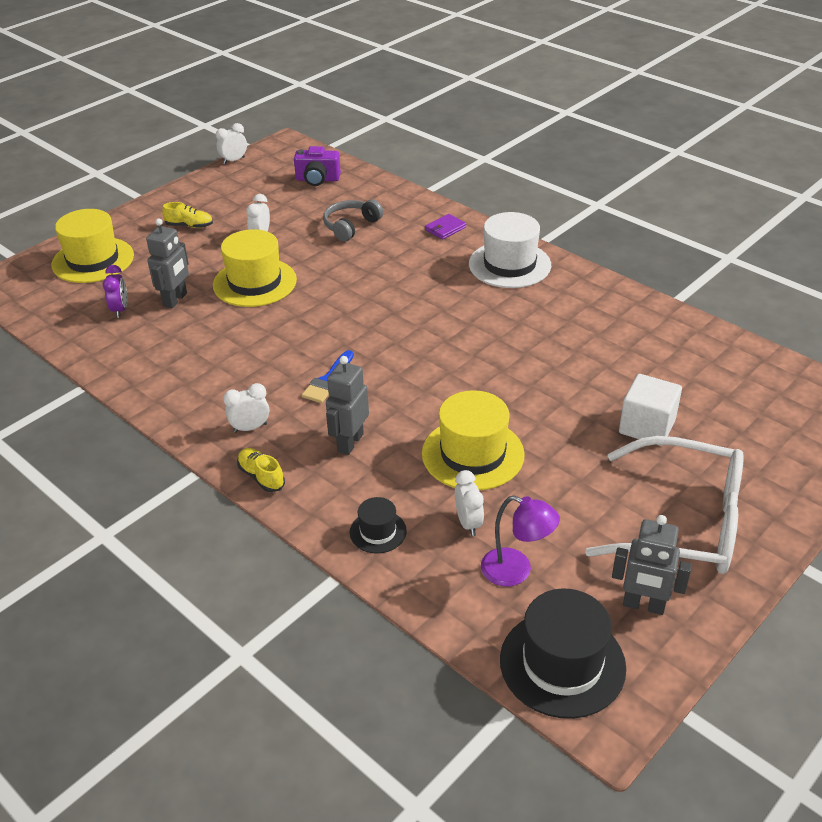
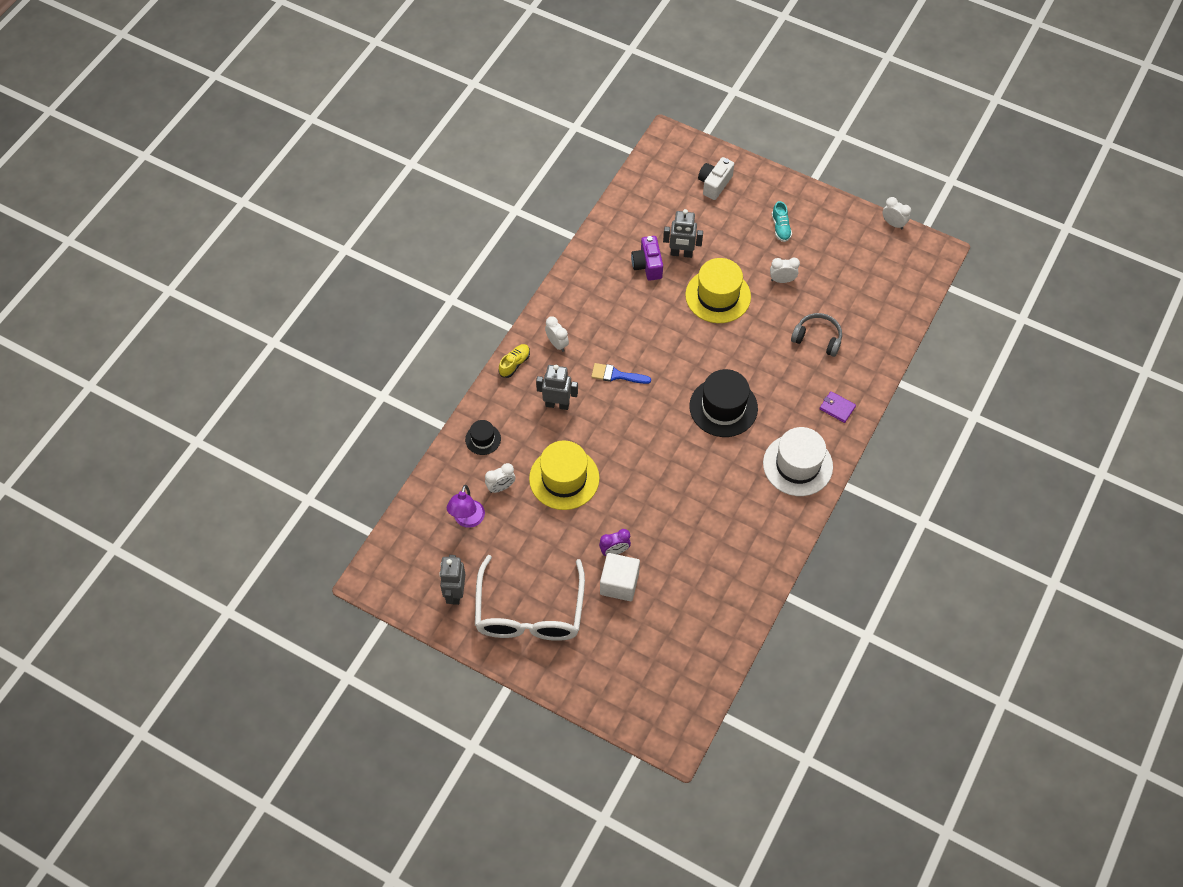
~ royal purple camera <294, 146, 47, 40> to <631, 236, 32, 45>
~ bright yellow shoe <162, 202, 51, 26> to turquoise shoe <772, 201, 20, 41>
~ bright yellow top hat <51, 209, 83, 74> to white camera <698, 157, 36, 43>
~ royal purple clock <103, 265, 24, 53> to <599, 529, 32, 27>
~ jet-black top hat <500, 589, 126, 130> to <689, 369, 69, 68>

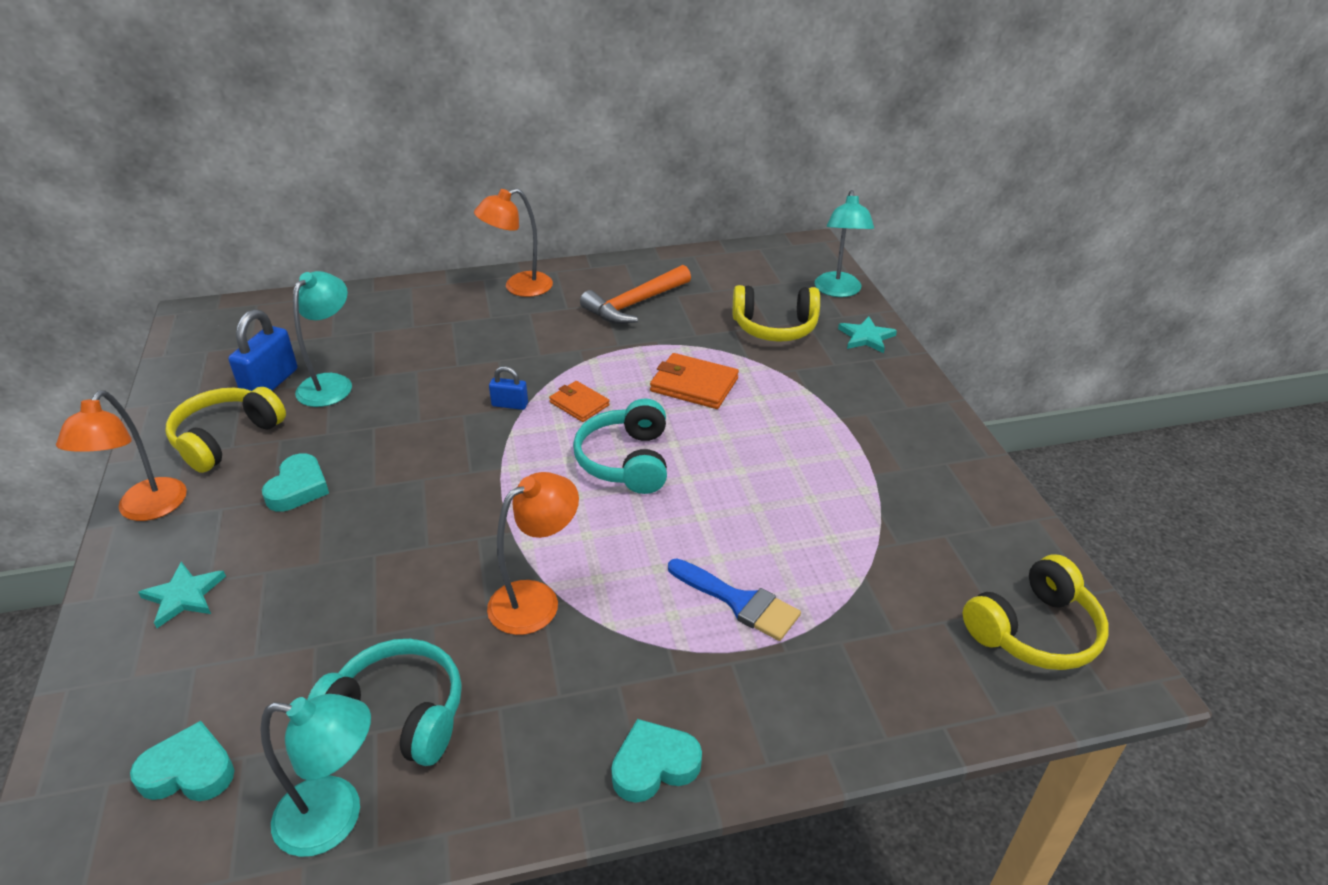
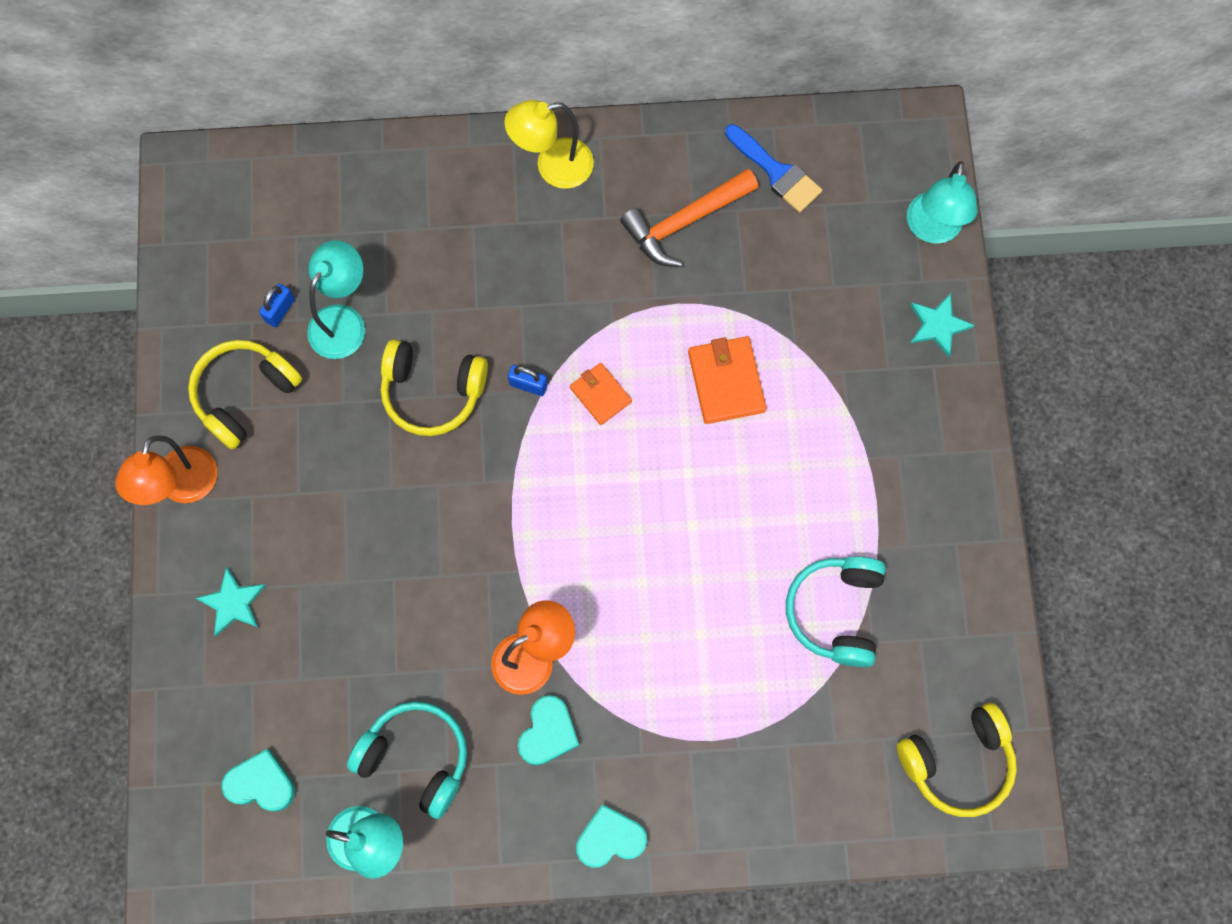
~ orange-coloured reading lamp <474, 188, 79, 109> to bright yellow reading lamp <505, 100, 89, 89>
~ bright yellow headphones <733, 285, 87, 57> to <381, 339, 107, 97>
~ blue lock <228, 309, 69, 82> = <259, 284, 36, 43> x0.55
~ orange-coloured billfold <650, 353, 89, 56> = <688, 336, 78, 88> 45 degrees clockwise
~ turquoise headphones <573, 399, 94, 95> to <786, 556, 100, 111>
~ turquoise heart shape <262, 453, 67, 59> to <518, 695, 61, 70>
~ blue paintbrush <668, 558, 133, 83> to <725, 124, 97, 89>

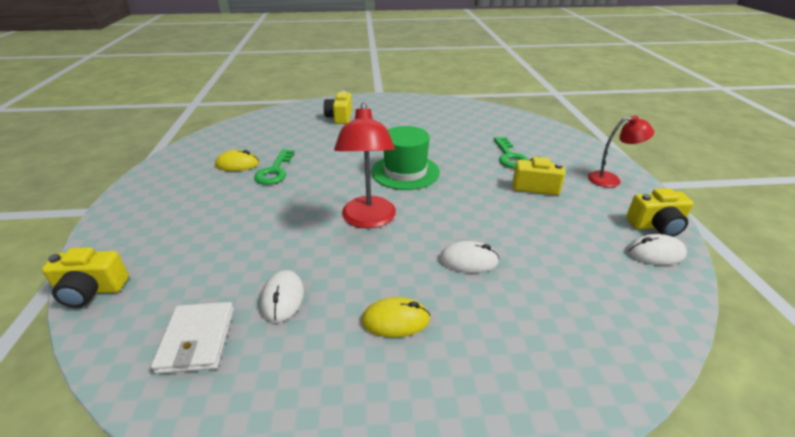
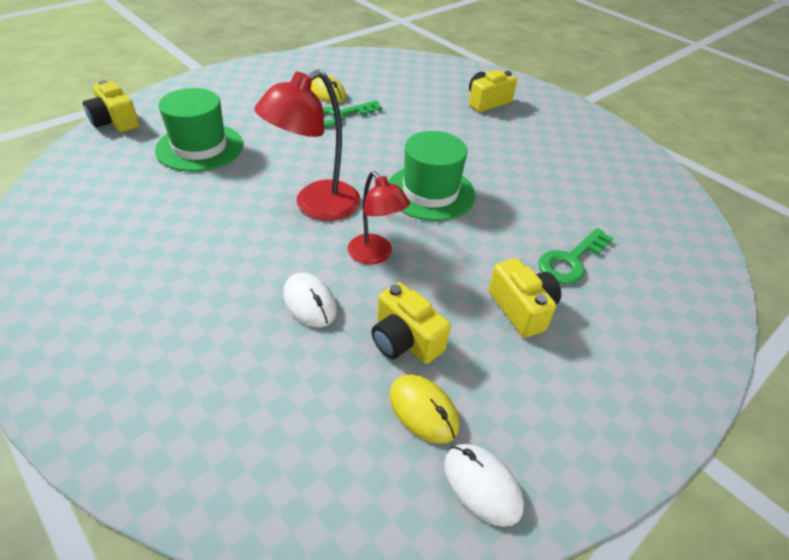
~ red reading lamp <588, 116, 66, 71> to <347, 171, 63, 94>
~ bright yellow camera <626, 188, 68, 49> to <371, 282, 80, 82>
- white mouse <260, 270, 44, 53>
~ bright yellow mouse <361, 297, 69, 40> to <390, 375, 69, 69>
- white billfold <151, 302, 83, 72>
+ emerald top hat <155, 88, 88, 84>

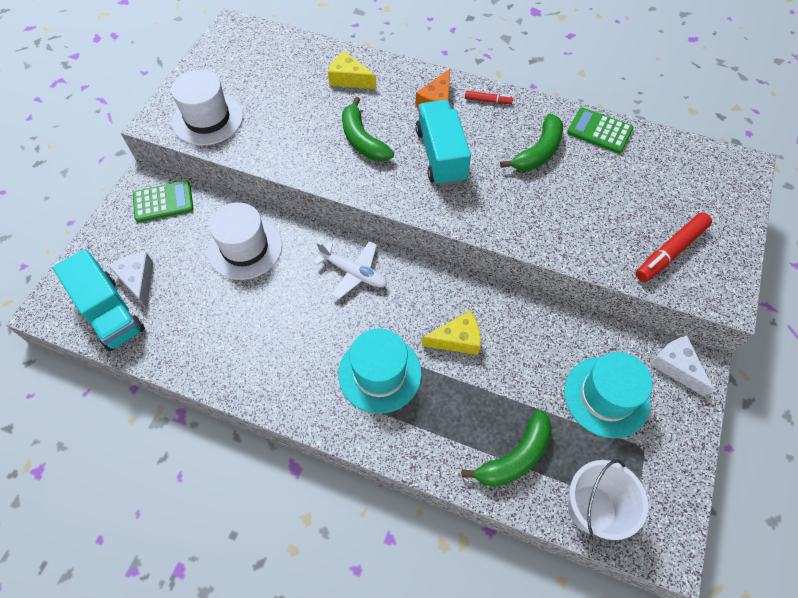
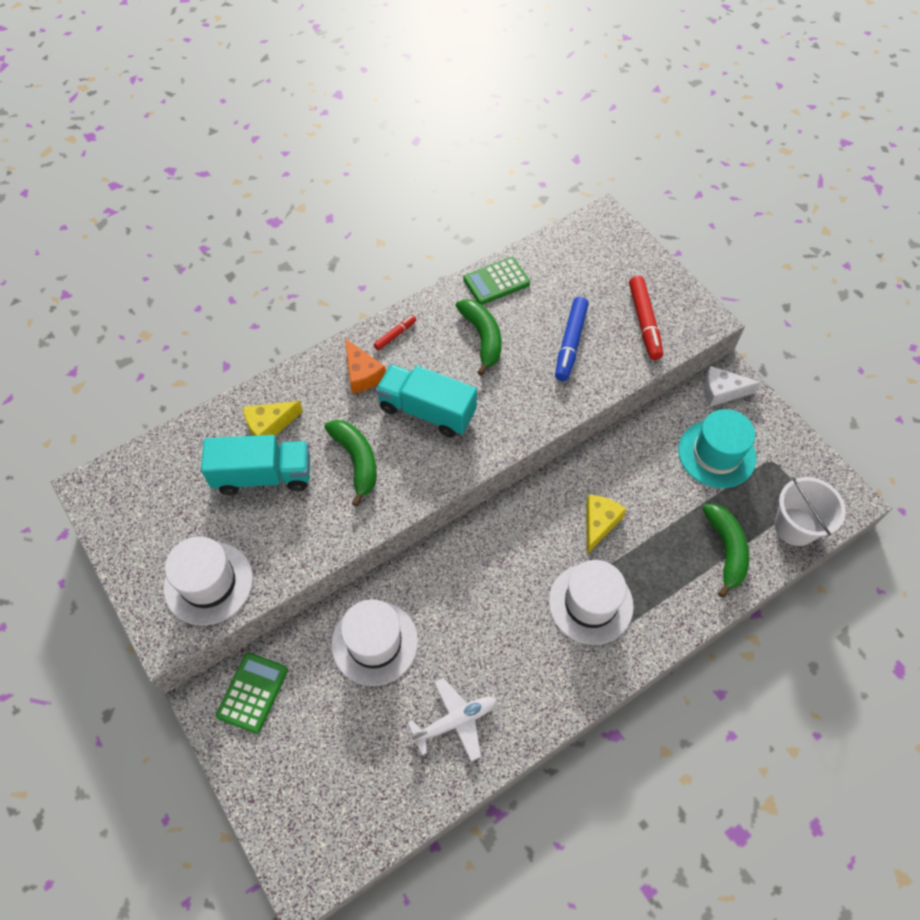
~ emerald banana fruit <342, 97, 52, 64> = <324, 420, 53, 87> 120 degrees counterclockwise
~ white plane <314, 241, 73, 58> to <408, 678, 89, 84>
~ turquoise lorry <53, 249, 92, 102> to <201, 435, 109, 60>
- white cheese <108, 252, 46, 56>
~ turquoise top hat <338, 329, 84, 85> to white top hat <549, 560, 85, 85>
+ blue marker <555, 297, 34, 84>

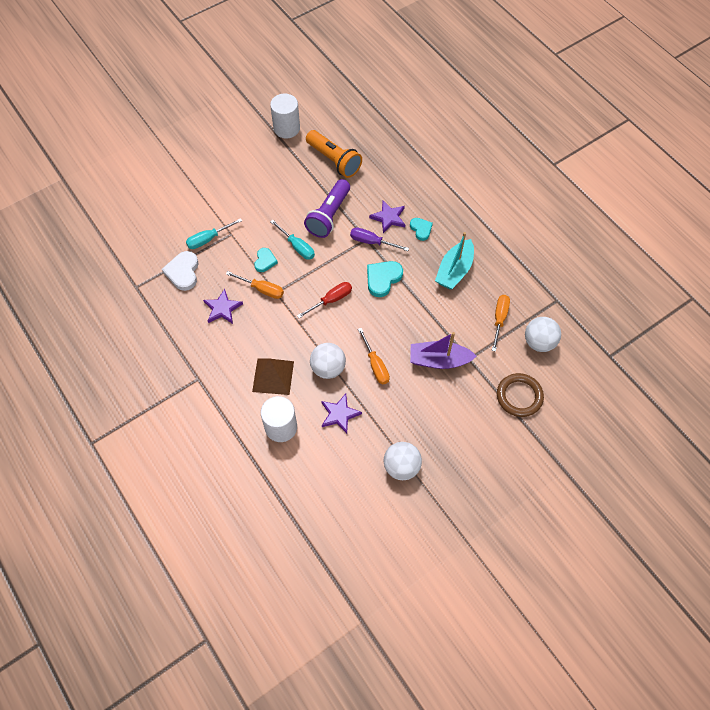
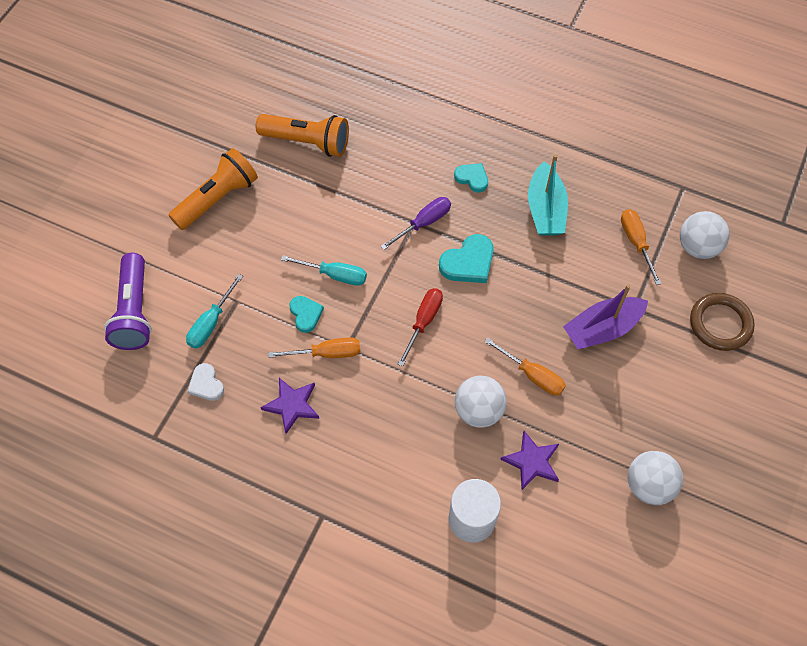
- white cylinder shape <270, 94, 30, 44>
~ royal purple torch <304, 179, 46, 59> to <104, 253, 48, 97>
- royal purple five-pointed star <369, 201, 36, 32>
~ royal purple screwdriver <350, 227, 59, 24> = <381, 197, 70, 53> 150 degrees clockwise
~ white heart shape <162, 251, 37, 40> = <188, 363, 36, 38> x0.64
~ turquoise heart shape <367, 261, 36, 36> = <439, 234, 55, 49> 135 degrees counterclockwise
- brown solid pyramid <252, 358, 42, 37>
+ orange-coloured torch <169, 148, 89, 82>

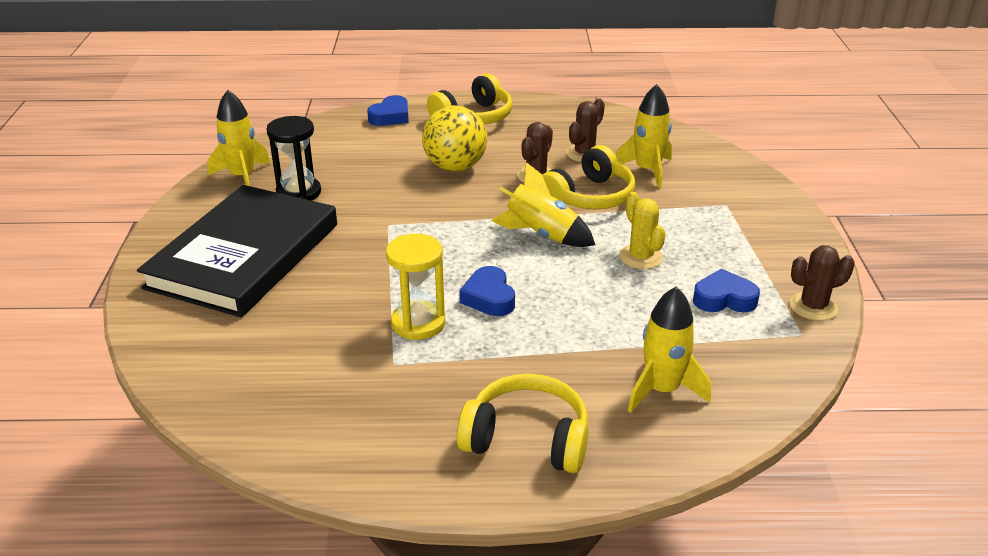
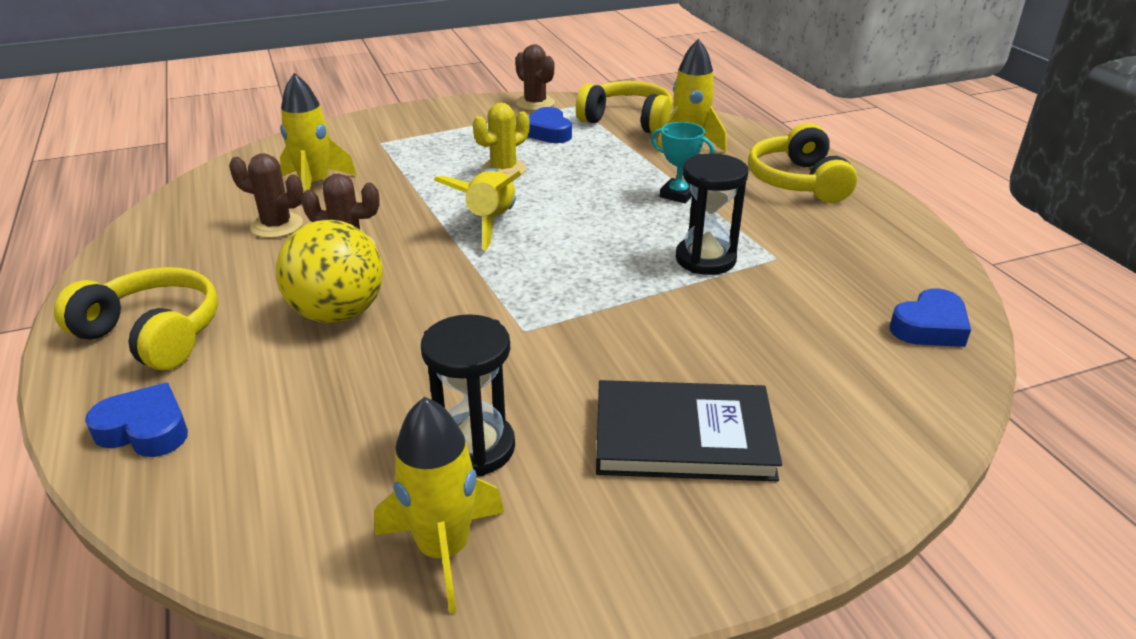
~ bright yellow headphones <542, 145, 93, 64> to <576, 81, 97, 54>
~ jet-black hardcover <137, 185, 200, 132> = <596, 380, 186, 101> x0.61
~ bright yellow hourglass <386, 234, 59, 106> to jet-black hourglass <676, 153, 72, 122>
~ blue heart shape <459, 266, 56, 50> to <890, 288, 81, 59>
+ turquoise trophy <651, 122, 63, 81>

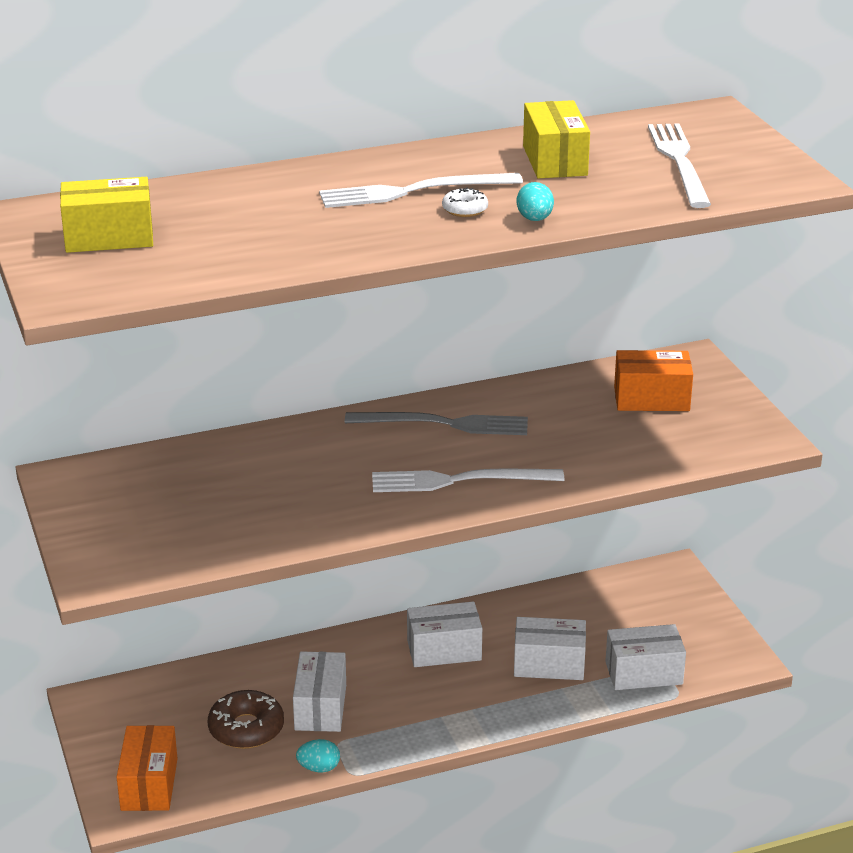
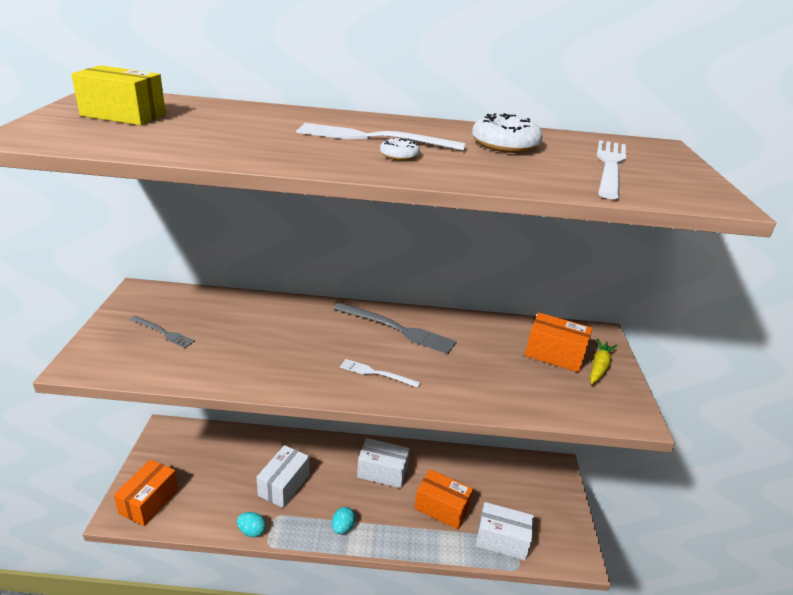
~ bright yellow parcel <523, 100, 67, 79> to white doughnut <472, 113, 71, 40>
~ turquoise toy egg <517, 182, 37, 39> to <332, 507, 23, 27>
~ white dinner fork <372, 469, 192, 23> = <340, 359, 81, 29> x0.57
~ white parcel <514, 617, 72, 63> to orange-coloured parcel <414, 469, 59, 60>
- brown doughnut <208, 690, 76, 59>
+ gray dinner fork <130, 316, 65, 32>
+ bright yellow root vegetable <590, 339, 27, 45>

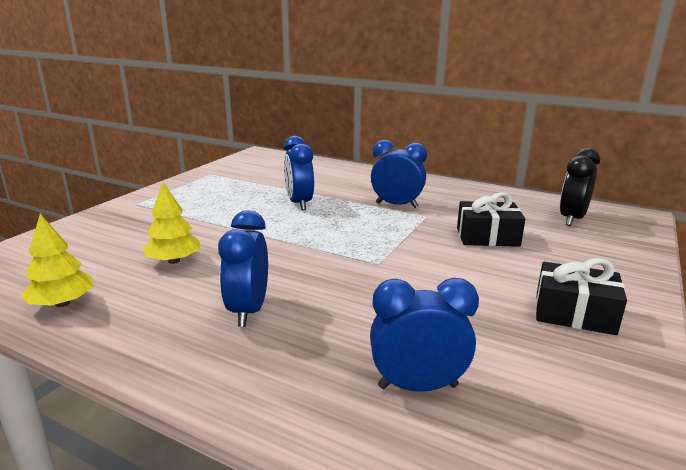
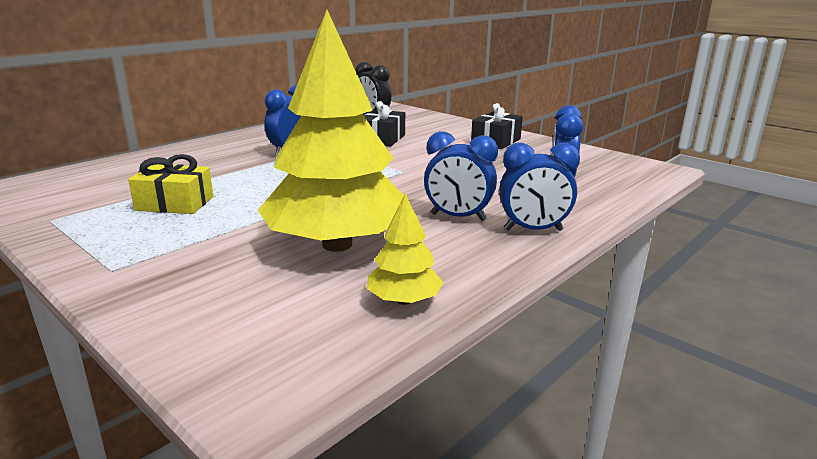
~ blue clock <284, 136, 30, 74> to <499, 143, 81, 88>
~ bright yellow tree <143, 182, 57, 82> = <258, 10, 146, 242> x2.29
+ bright yellow gift <128, 154, 85, 60>

